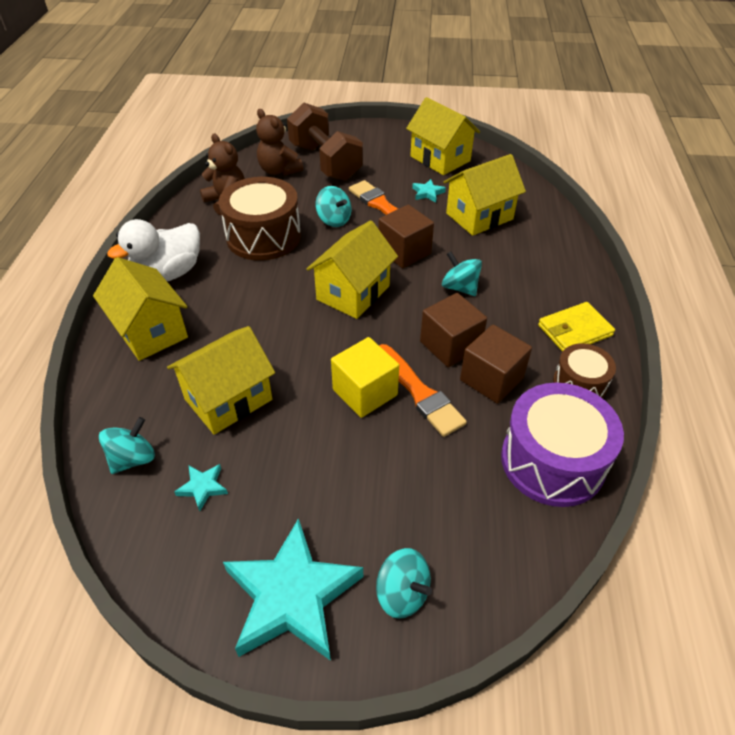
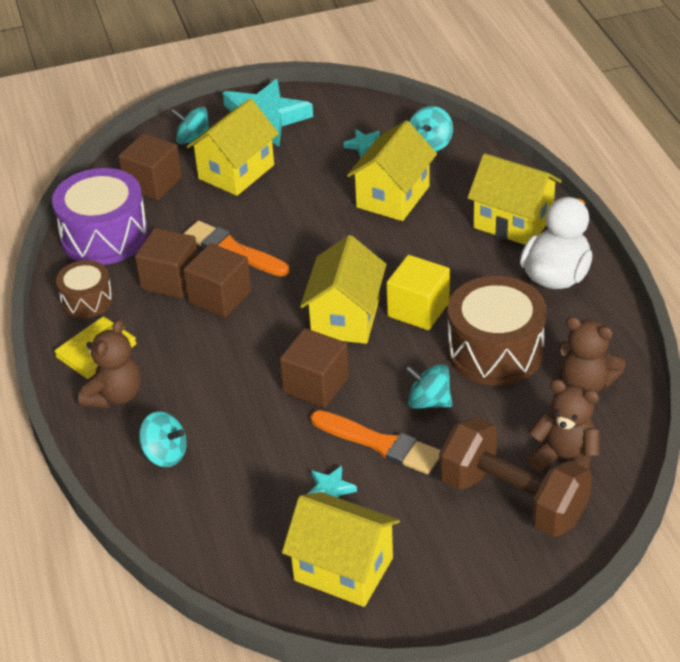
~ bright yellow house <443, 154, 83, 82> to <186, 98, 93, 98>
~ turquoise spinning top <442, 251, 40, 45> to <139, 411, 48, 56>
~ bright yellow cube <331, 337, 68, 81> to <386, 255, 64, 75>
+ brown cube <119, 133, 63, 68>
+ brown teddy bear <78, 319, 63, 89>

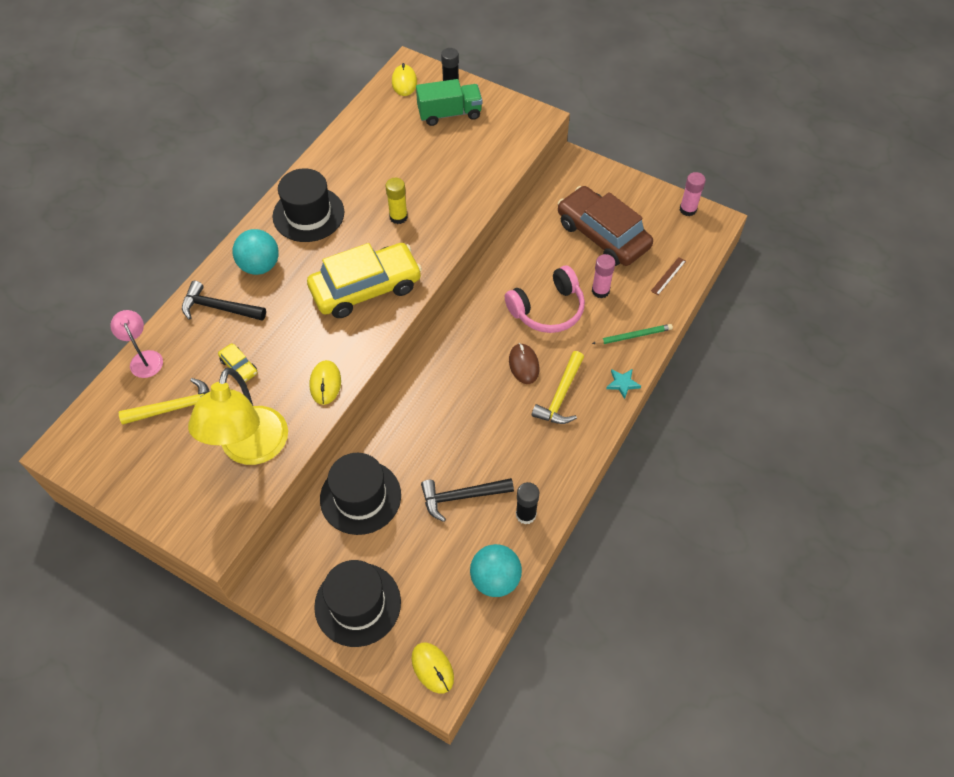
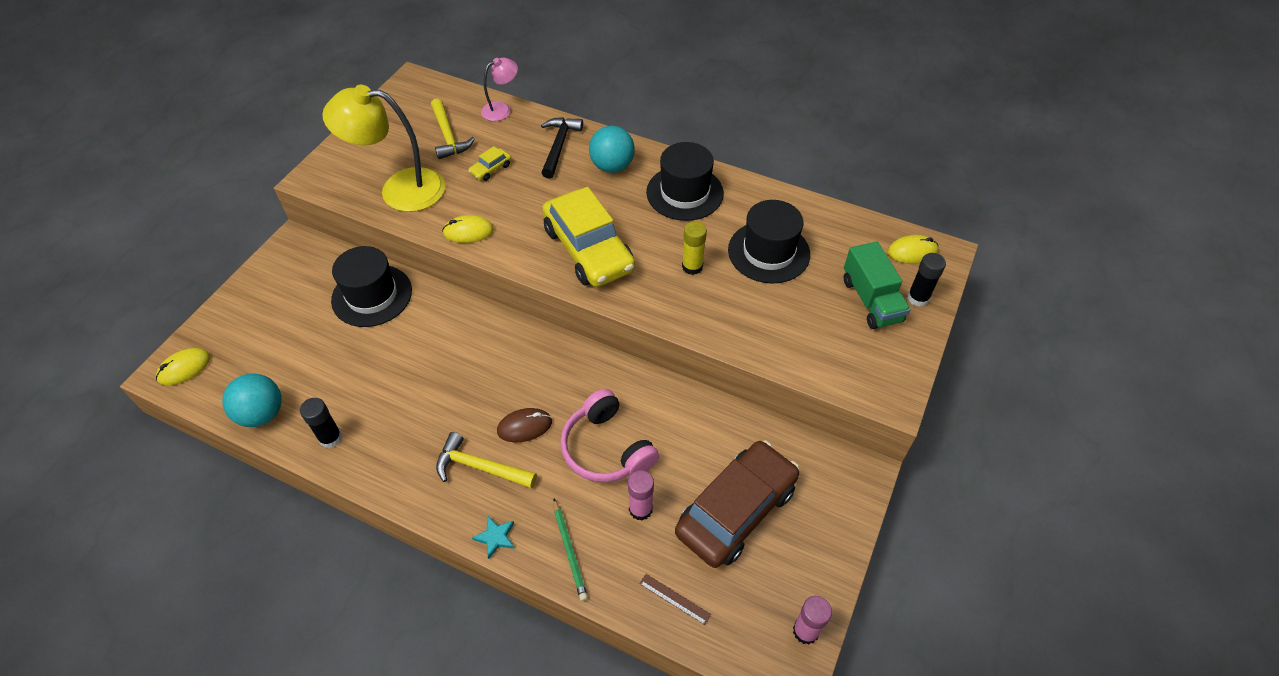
- jet-black claw hammer <421, 478, 93, 44>
~ jet-black top hat <314, 560, 87, 87> to <728, 200, 82, 83>

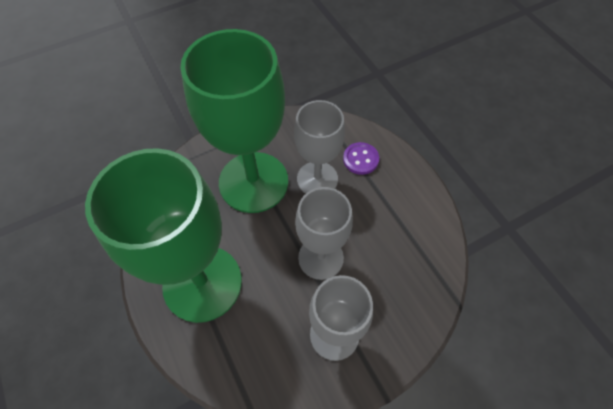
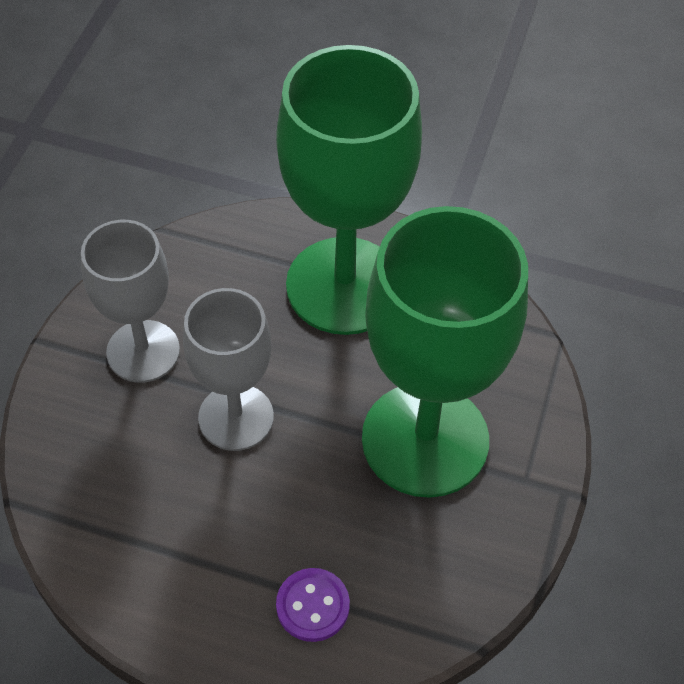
- gray wine glass <294, 100, 51, 94>

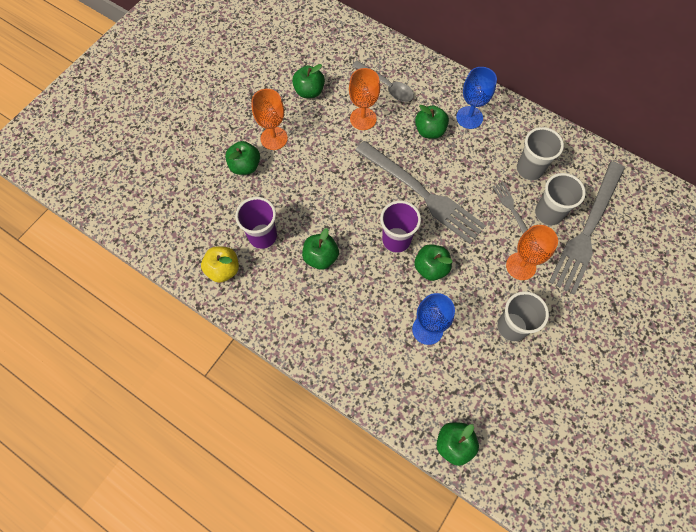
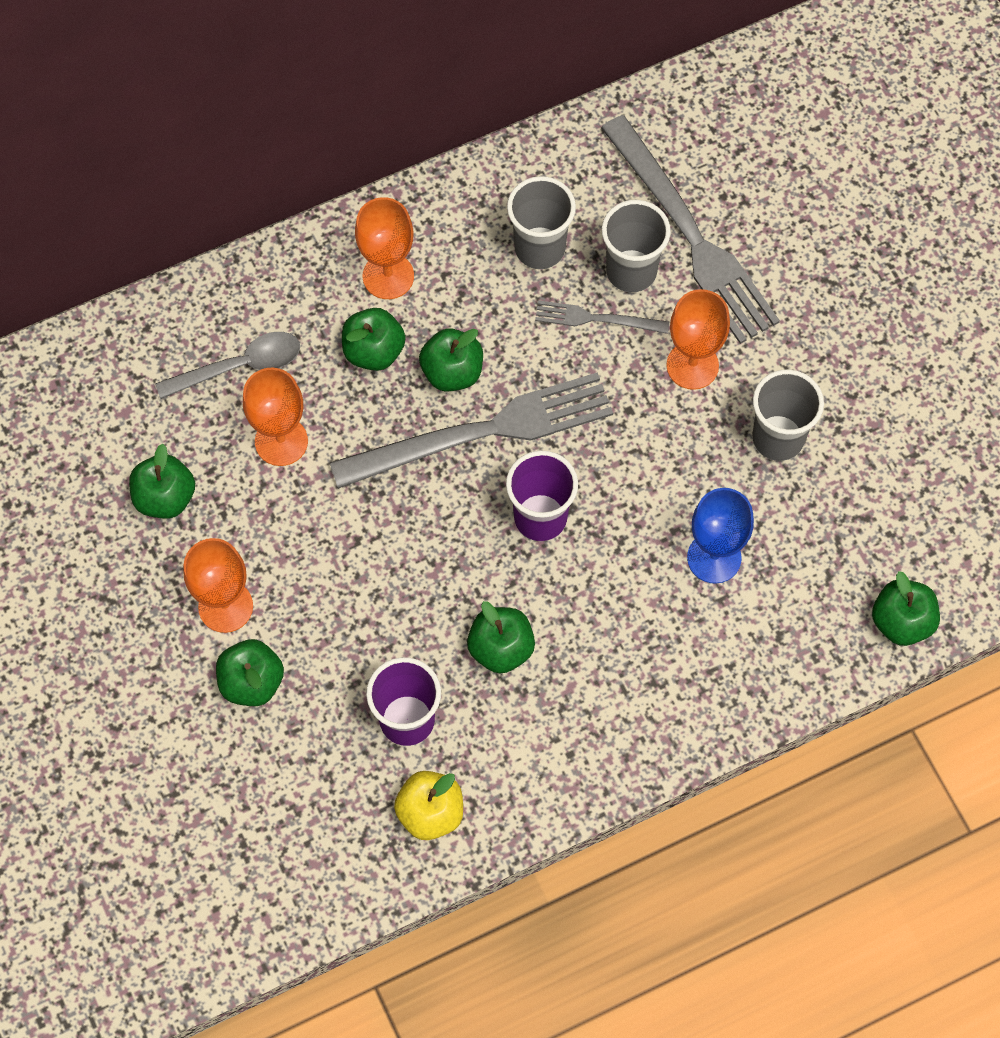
~ blue wine glass <456, 67, 41, 62> to orange-coloured wine glass <355, 197, 59, 102>
~ emerald toy apple <414, 244, 39, 37> to <419, 329, 64, 63>

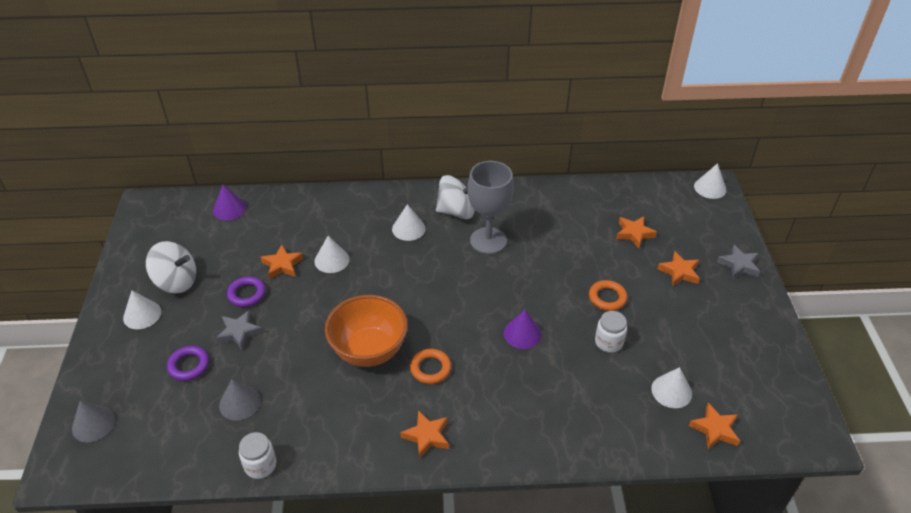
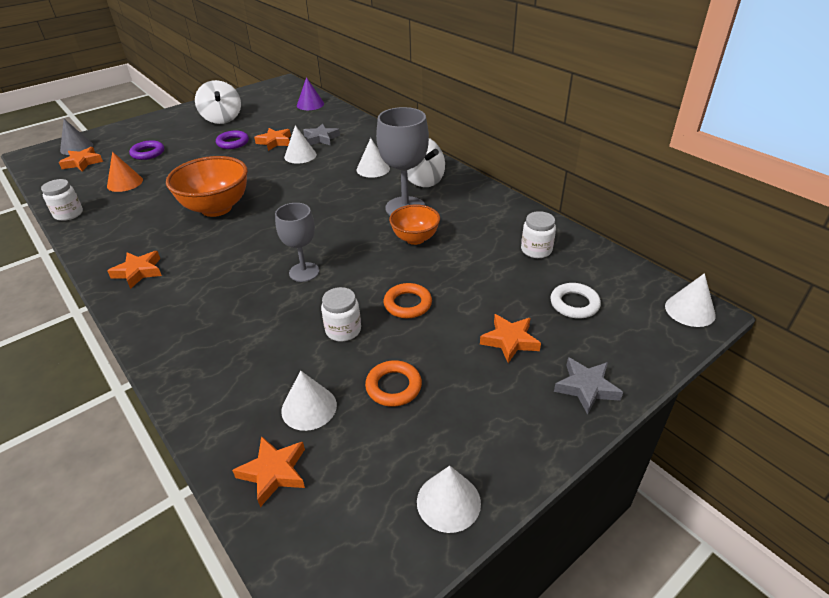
~ orange-coloured five-pointed star <616, 216, 41, 32> to <59, 147, 44, 24>
~ white cone shape <123, 290, 38, 39> to <417, 466, 64, 67>
~ gray five-pointed star <216, 310, 47, 40> to <303, 123, 37, 23>
~ royal purple cone shape <504, 310, 38, 39> to gray wine glass <275, 203, 44, 79>
~ orange-coloured hoop <410, 349, 41, 35> to <365, 360, 57, 47>
~ gray cone shape <219, 379, 41, 42> to orange-coloured cone shape <107, 152, 36, 40>
+ orange-coloured serving bowl <389, 205, 51, 40>
+ white jam jar <521, 211, 35, 47>
+ white hoop <550, 283, 51, 36>

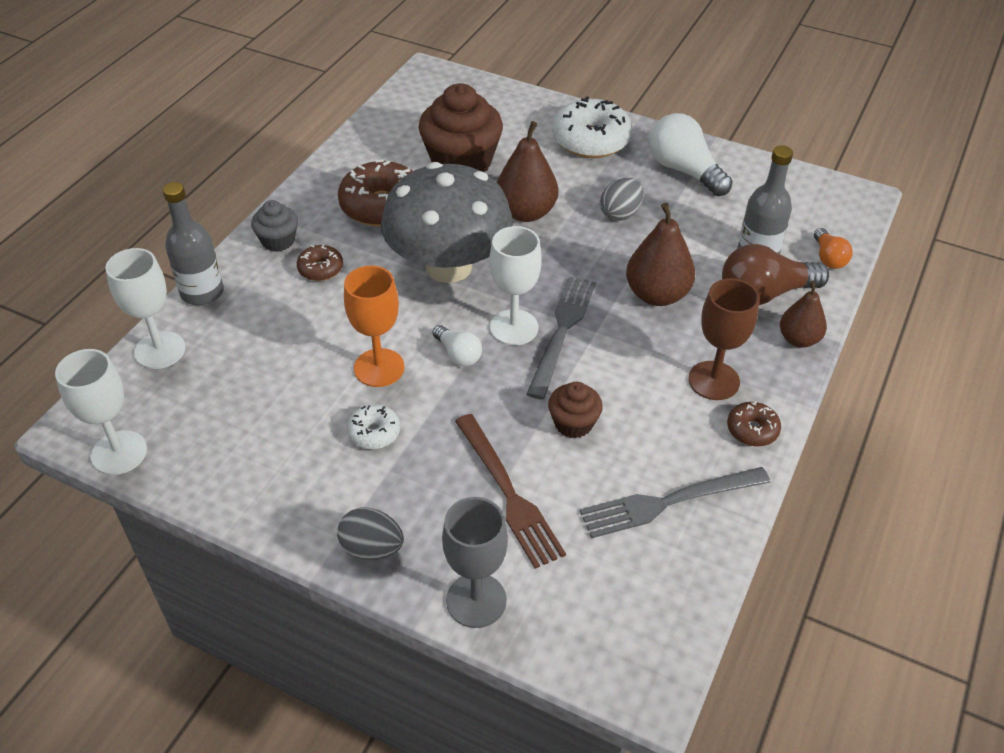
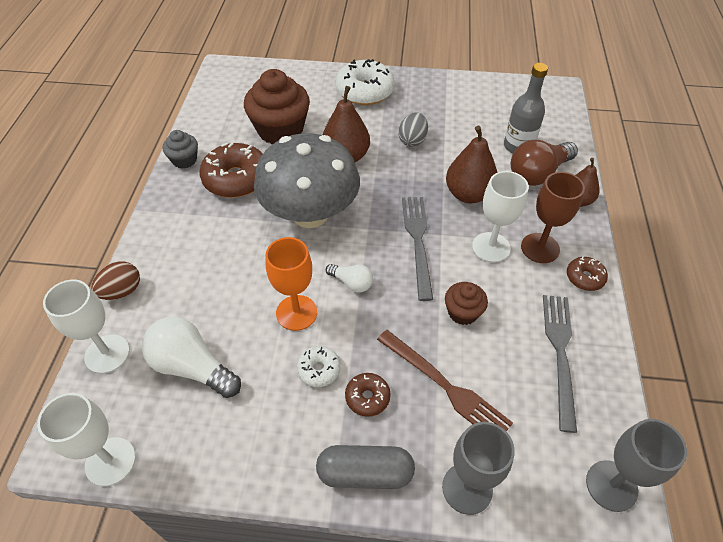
~ white light bulb <649, 113, 84, 83> to <142, 317, 99, 81>
~ gray bottle <163, 182, 61, 123> to brown toy egg <91, 262, 49, 38>
~ gray fairy cake <251, 200, 47, 52> to <163, 130, 35, 39>
~ white wine glass <490, 226, 52, 119> to <472, 171, 57, 92>
- orange-coloured light bulb <814, 228, 39, 41>
~ brown doughnut <297, 245, 46, 36> to <345, 373, 46, 44>
~ gray dinner fork <580, 467, 191, 71> = <543, 295, 34, 138> 135 degrees clockwise
~ gray toy egg <337, 508, 67, 52> to gray capsule <316, 445, 99, 44>
+ gray wine glass <586, 419, 101, 93>

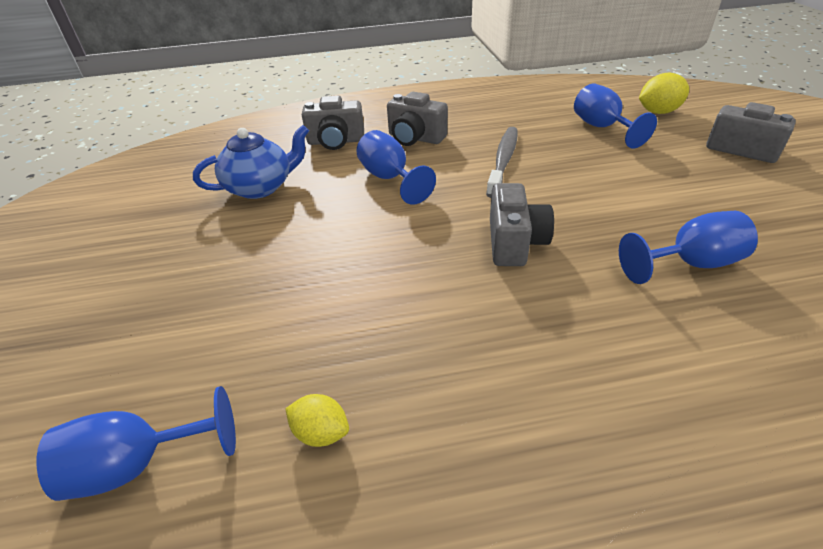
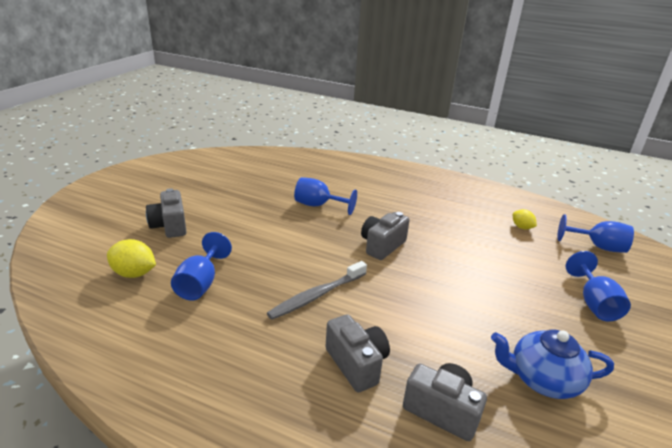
~ blue wine glass <356, 130, 80, 75> to <565, 251, 66, 71>

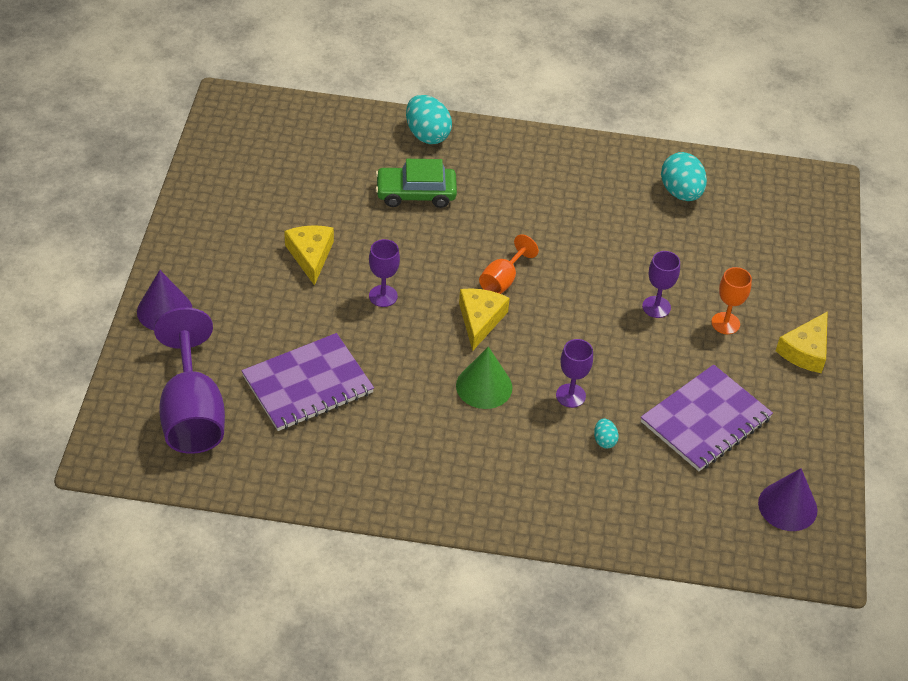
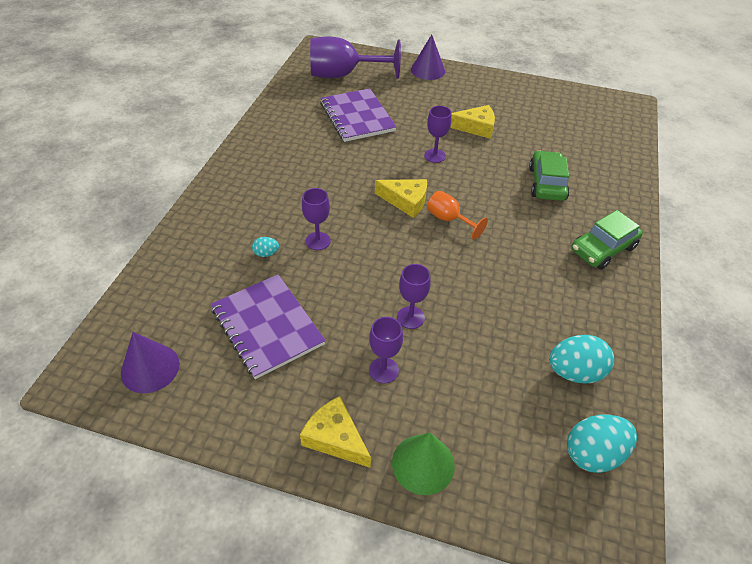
~ turquoise toy egg <406, 95, 46, 49> to <567, 414, 70, 59>
~ orange-coloured wine glass <711, 267, 41, 67> to royal purple wine glass <369, 317, 34, 67>
~ emerald cone shape <456, 347, 56, 62> to <392, 433, 63, 62>
+ emerald toy car <571, 210, 72, 60>

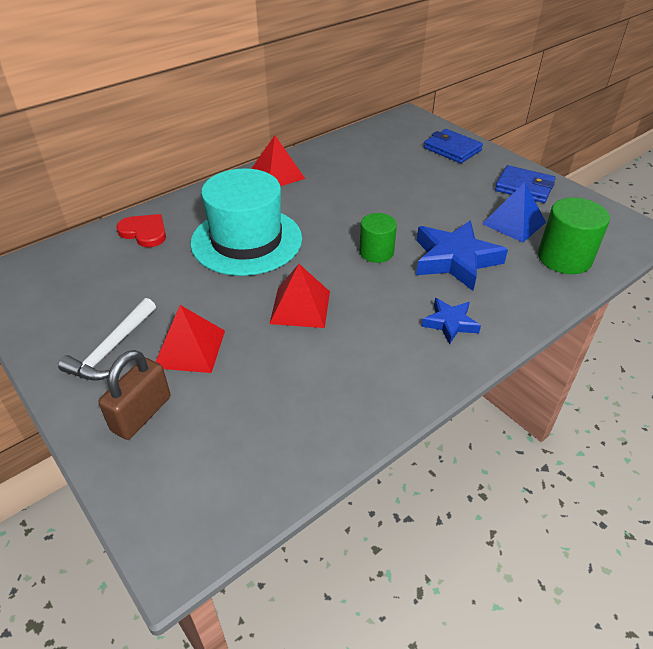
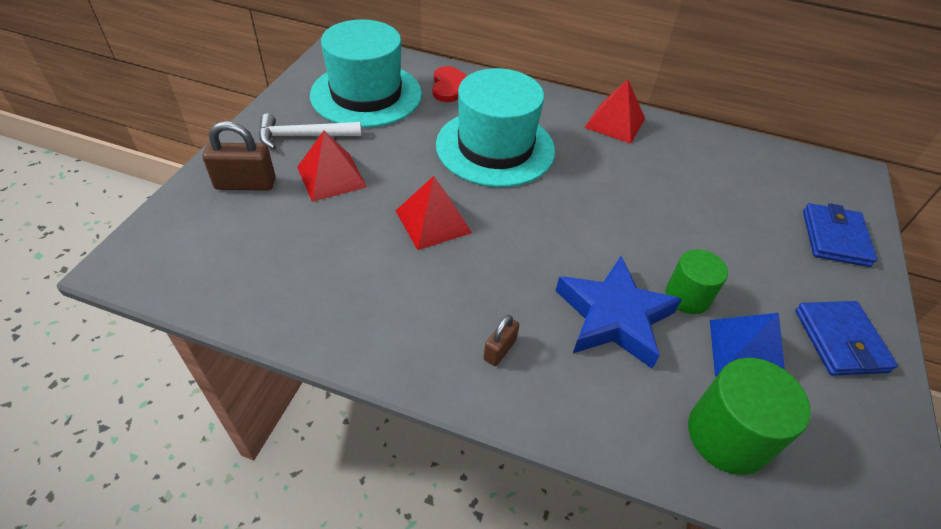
~ emerald cylinder shape <359, 213, 38, 50> to <666, 249, 62, 65>
~ blue five-pointed star <422, 298, 59, 47> to brown lock <483, 315, 36, 51>
+ turquoise top hat <310, 19, 112, 109>

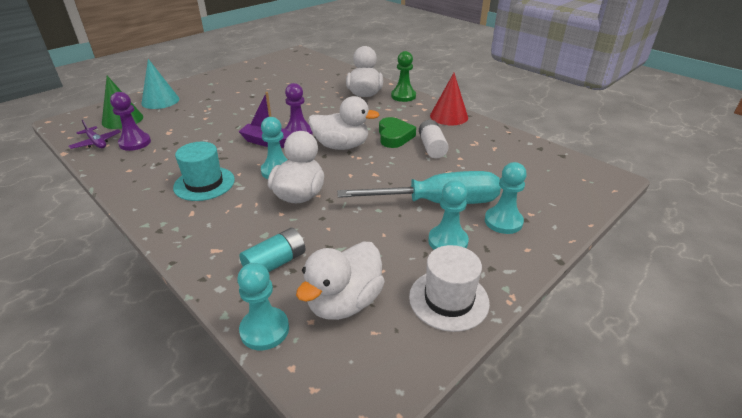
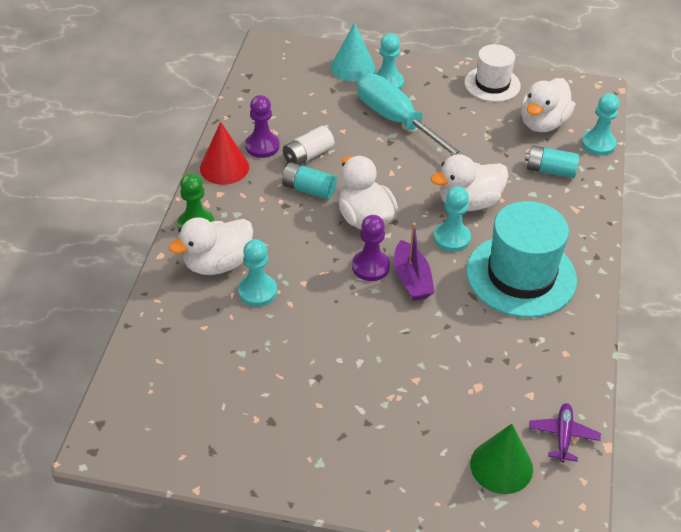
~ turquoise cone shape <142, 59, 37, 50> to <331, 22, 44, 59>
~ royal purple game pawn <110, 92, 41, 59> to <245, 95, 35, 63>
~ emerald heart shape <379, 117, 37, 31> to turquoise AA battery <282, 162, 55, 38>
~ turquoise top hat <173, 142, 62, 59> = <466, 201, 111, 117> x1.64
~ turquoise game pawn <428, 180, 41, 70> to <238, 239, 39, 68>
~ white duck <296, 242, 89, 78> = <521, 78, 54, 54> 120 degrees clockwise

